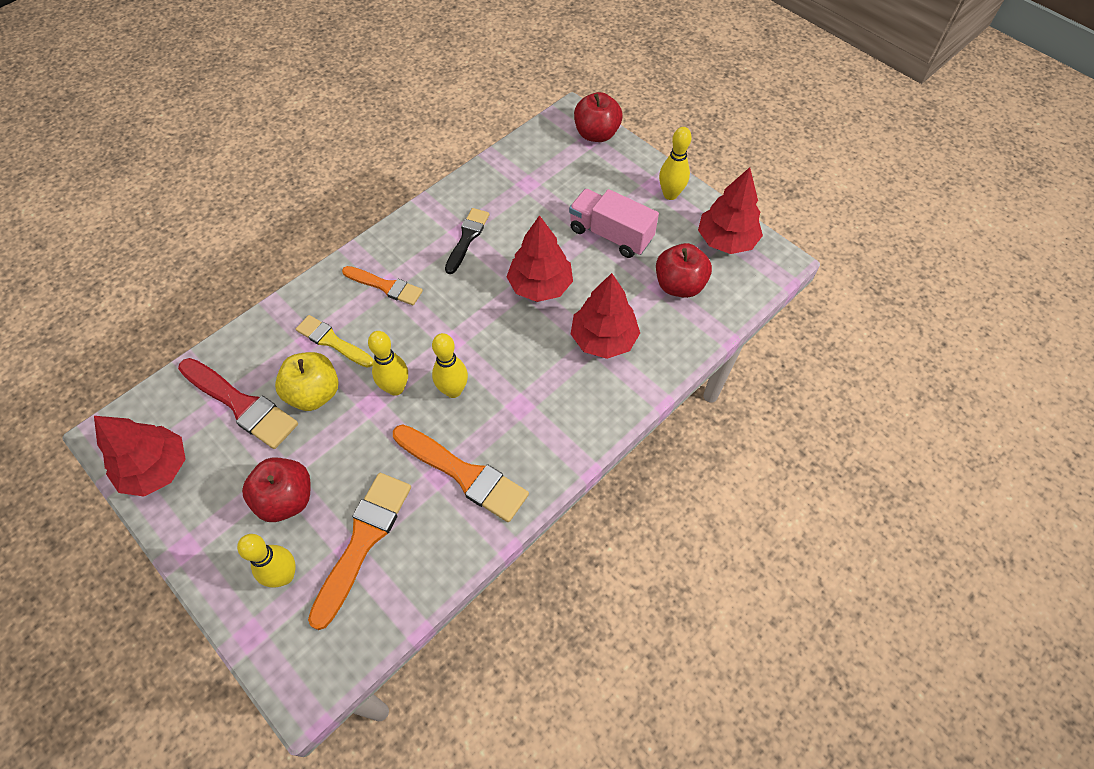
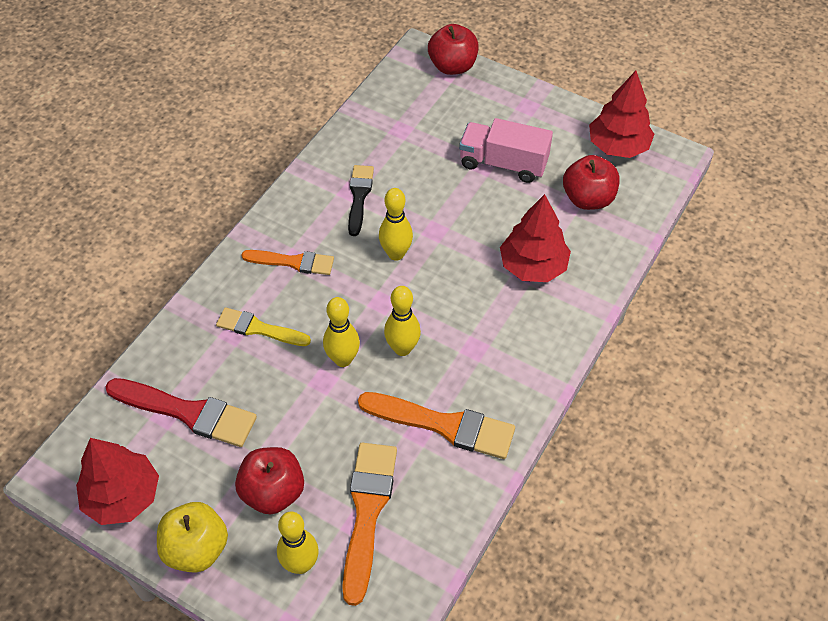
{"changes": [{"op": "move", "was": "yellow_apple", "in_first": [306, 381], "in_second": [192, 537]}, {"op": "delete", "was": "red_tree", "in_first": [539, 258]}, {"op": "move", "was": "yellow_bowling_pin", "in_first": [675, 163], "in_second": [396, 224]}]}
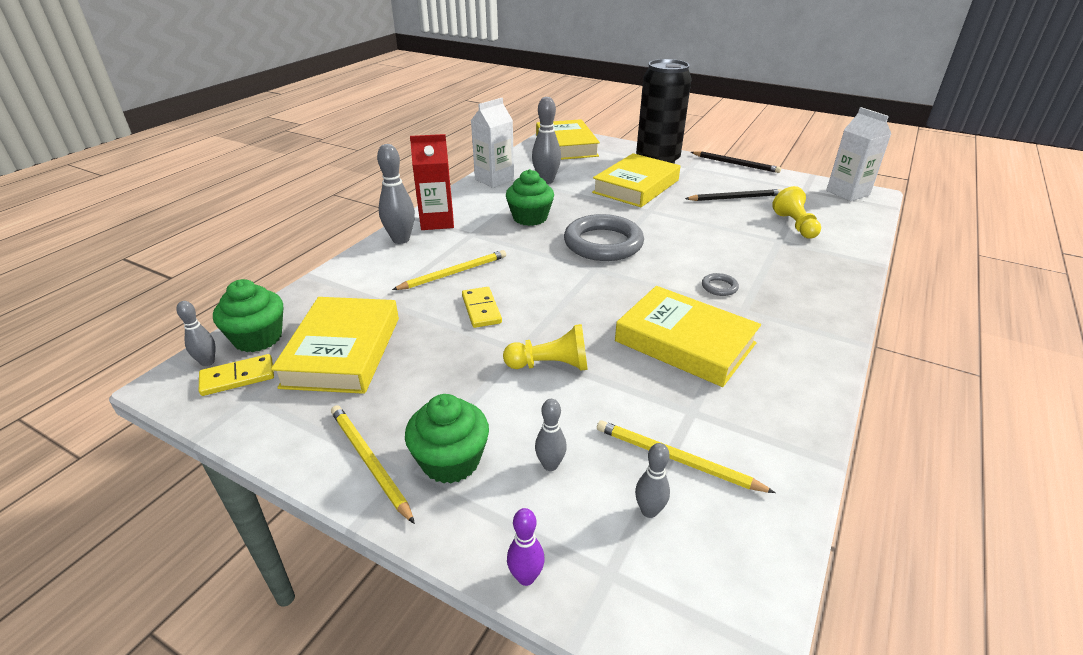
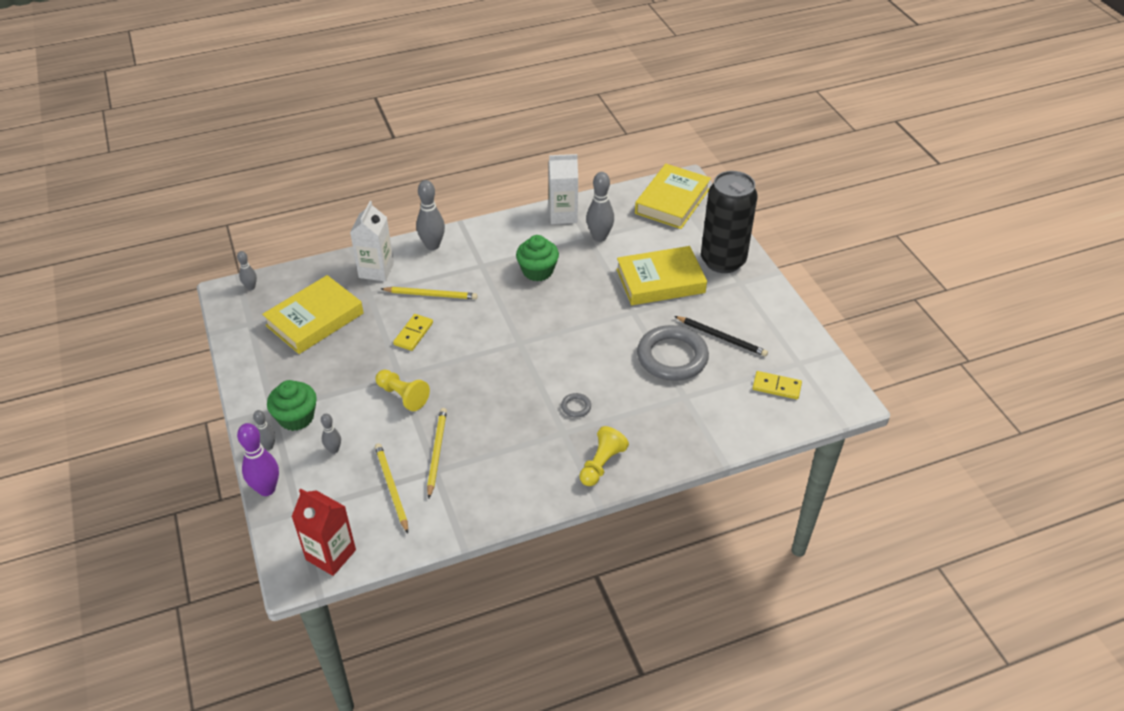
{"changes": [{"op": "move", "was": "yellow_domino", "in_first": [236, 375], "in_second": [777, 385]}, {"op": "delete", "was": "green_cupcake", "in_first": [248, 315]}, {"op": "move", "was": "yellow_pencil", "in_first": [373, 464], "in_second": [437, 453]}, {"op": "move", "was": "red_carton", "in_first": [432, 182], "in_second": [324, 532]}, {"op": "resize", "was": "purple_bowling_pin", "in_first": [526, 547], "in_second": [258, 459], "ratio": 1.77}, {"op": "move", "was": "grey_ring", "in_first": [604, 237], "in_second": [673, 353]}, {"op": "delete", "was": "yellow_book", "in_first": [688, 336]}, {"op": "move", "was": "grey_bowling_pin", "in_first": [652, 480], "in_second": [264, 430]}, {"op": "delete", "was": "black_pencil", "in_first": [736, 162]}, {"op": "move", "was": "yellow_pawn", "in_first": [796, 212], "in_second": [604, 456]}, {"op": "move", "was": "white_carton", "in_first": [858, 154], "in_second": [372, 241]}]}
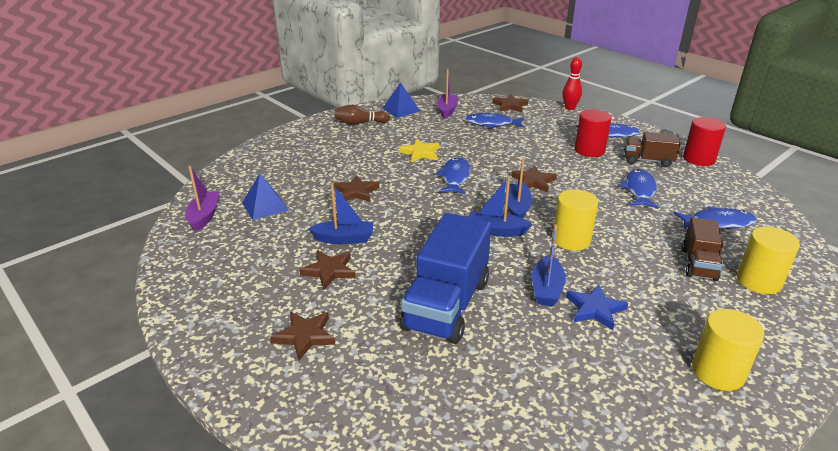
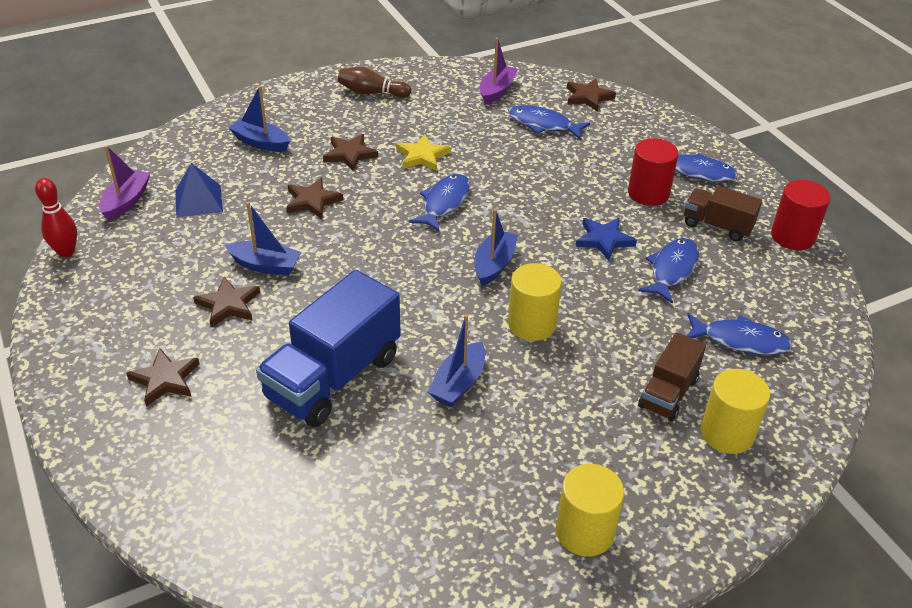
{"changes": [{"op": "delete", "was": "blue_pyramid", "in_first": [401, 100]}, {"op": "move", "was": "blue_boat", "in_first": [500, 206], "in_second": [259, 119]}, {"op": "move", "was": "brown_star", "in_first": [534, 179], "in_second": [350, 152]}, {"op": "move", "was": "red_bowling_pin", "in_first": [572, 83], "in_second": [56, 217]}, {"op": "move", "was": "blue_star", "in_first": [597, 307], "in_second": [606, 239]}]}
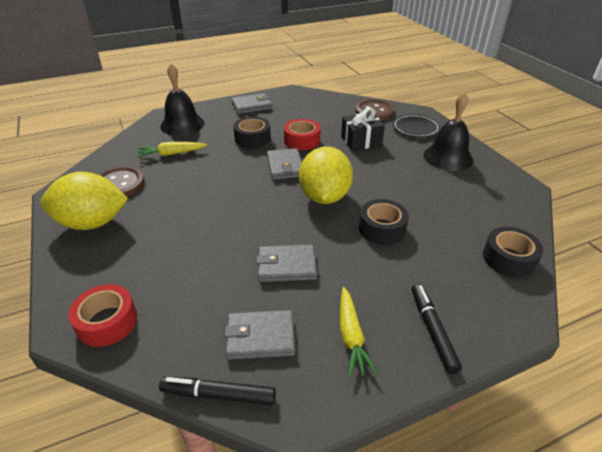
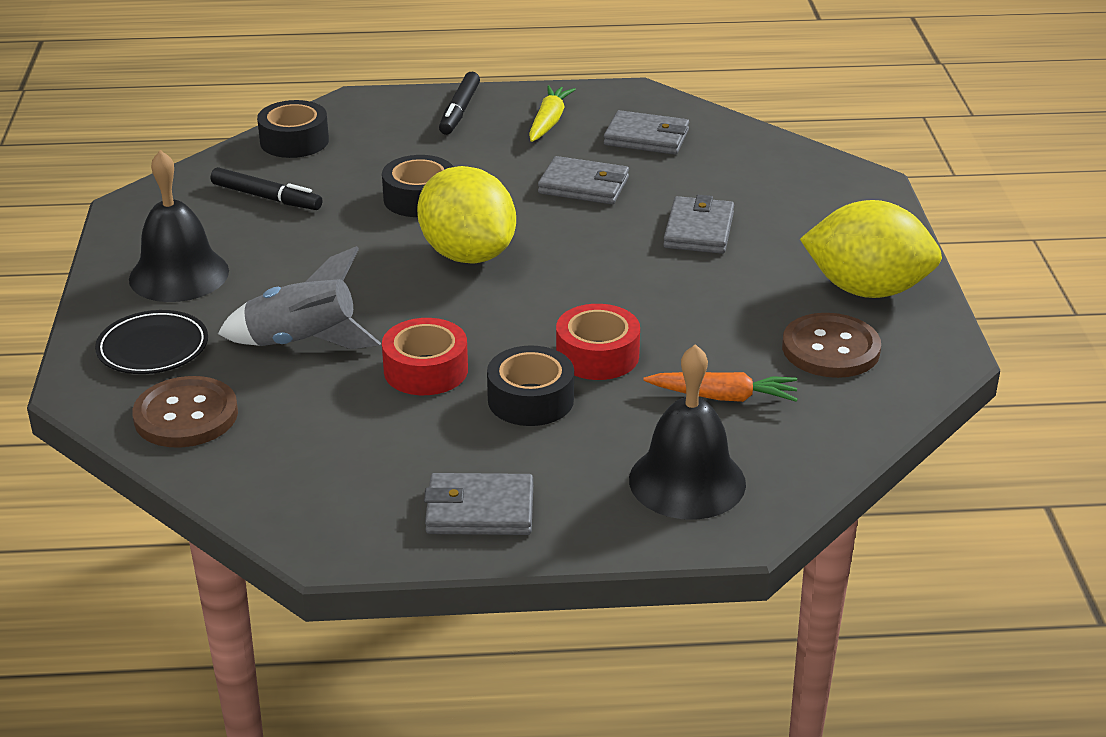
{"changes": [{"op": "move", "was": "red_tape", "in_first": [102, 315], "in_second": [598, 342]}, {"op": "recolor", "was": "yellow_carrot", "now": "orange_carrot", "in_first": [172, 149], "in_second": [720, 387]}, {"op": "move", "was": "black_marker", "in_first": [217, 391], "in_second": [266, 188]}, {"op": "move", "was": "grey_wallet", "in_first": [284, 164], "in_second": [698, 224]}, {"op": "rotate", "was": "yellow_lemon", "in_first": [326, 175], "in_second": [466, 214], "clockwise": -60}, {"op": "replace", "was": "black_gift", "now": "grey_rocket", "in_first": [363, 129], "in_second": [299, 297]}]}
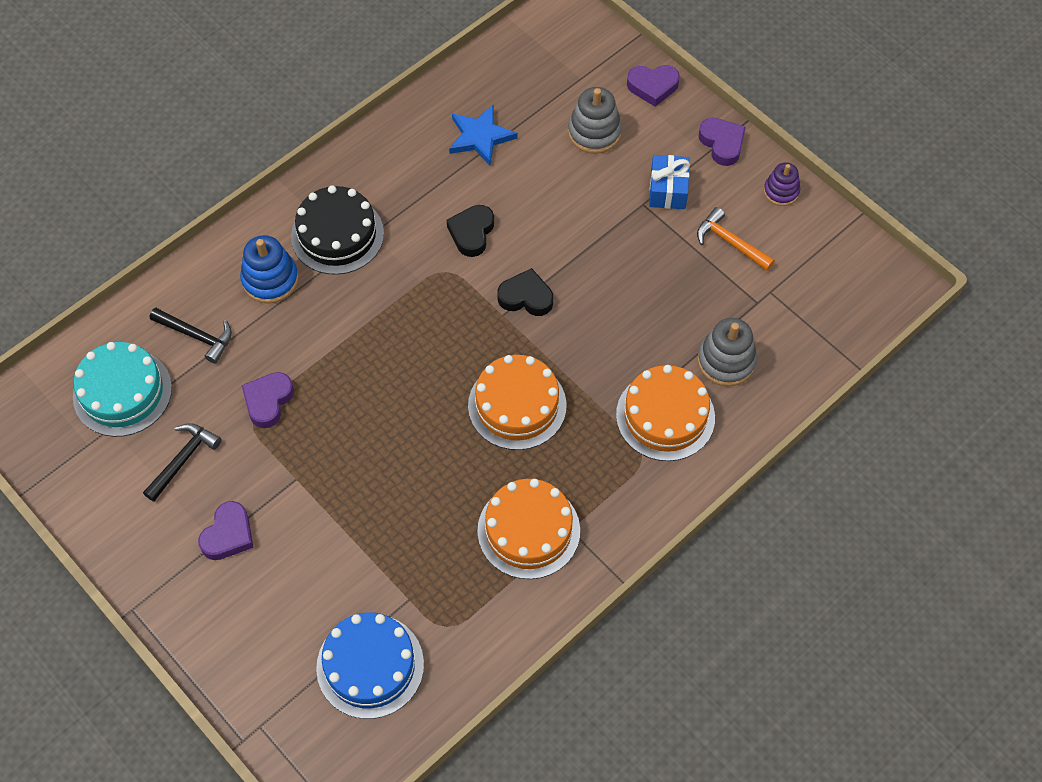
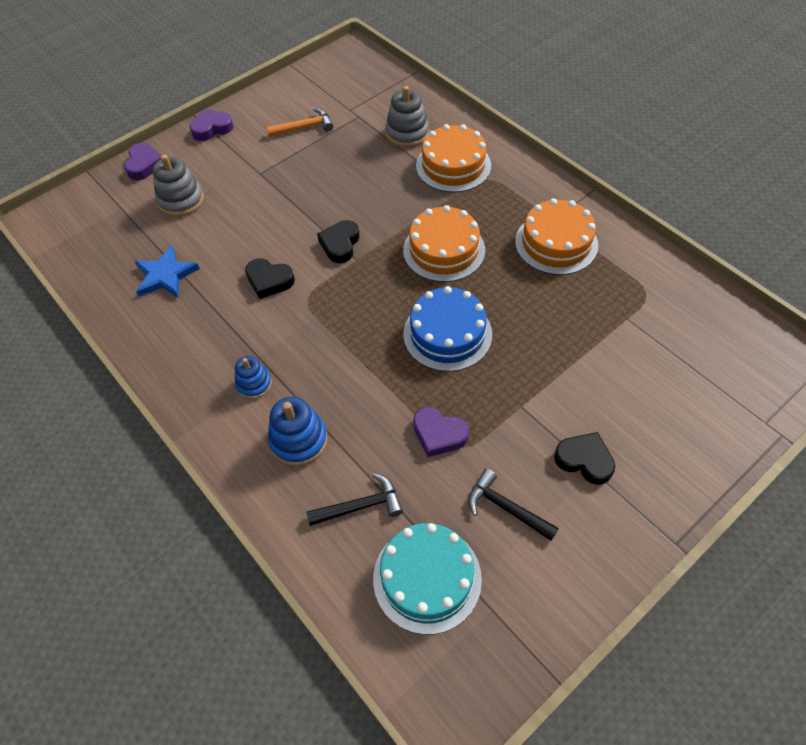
{"changes": [{"op": "rotate", "was": "black_hammer", "in_first": [191, 336], "in_second": [355, 499], "clockwise": 45}, {"op": "recolor", "was": "purple_heart", "now": "black_heart", "in_first": [226, 530], "in_second": [584, 458]}, {"op": "replace", "was": "black_cake", "now": "blue_stacking_toy", "in_first": [337, 230], "in_second": [253, 377]}, {"op": "move", "was": "blue_cake", "in_first": [370, 665], "in_second": [447, 329]}, {"op": "delete", "was": "blue_gift", "in_first": [669, 182]}, {"op": "rotate", "was": "orange_hammer", "in_first": [736, 239], "in_second": [299, 122], "clockwise": -150}, {"op": "delete", "was": "purple_stacking_toy", "in_first": [782, 184]}]}
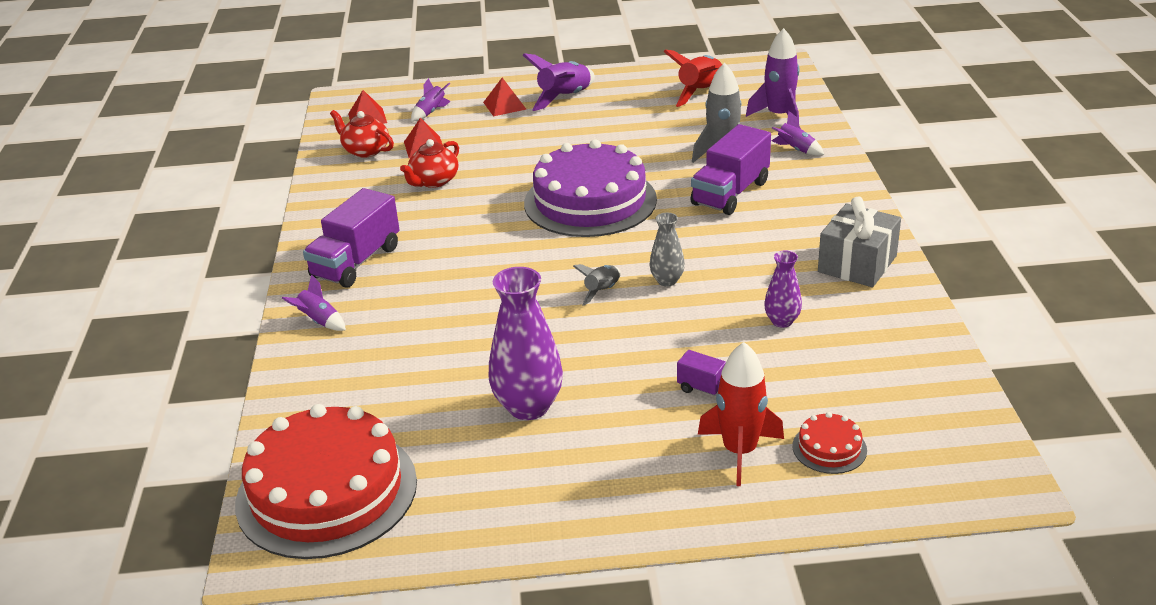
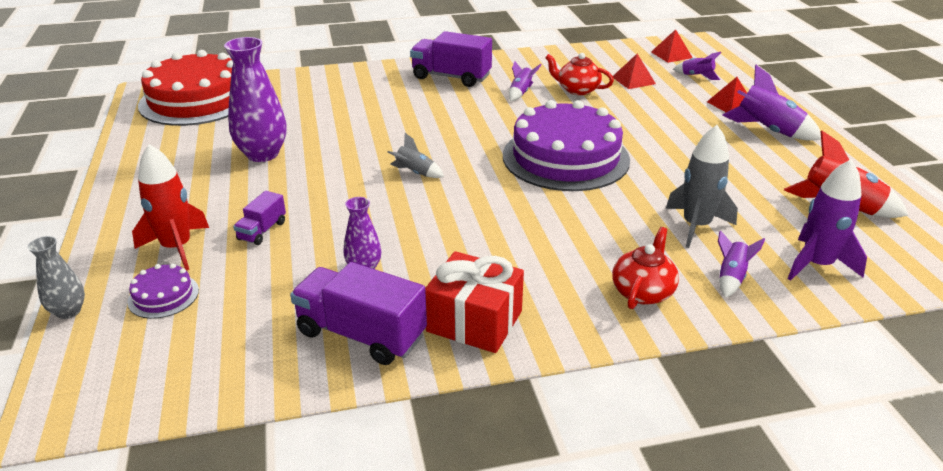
{"changes": [{"op": "move", "was": "purple_rocket", "in_first": [314, 302], "in_second": [525, 81]}, {"op": "move", "was": "red_teapot", "in_first": [362, 134], "in_second": [645, 268]}, {"op": "move", "was": "grey_vase", "in_first": [667, 249], "in_second": [56, 277]}, {"op": "move", "was": "purple_truck", "in_first": [730, 169], "in_second": [358, 313]}, {"op": "recolor", "was": "red_cake", "now": "purple_cake", "in_first": [829, 443], "in_second": [163, 291]}, {"op": "recolor", "was": "grey_gift", "now": "red_gift", "in_first": [859, 241], "in_second": [474, 302]}]}
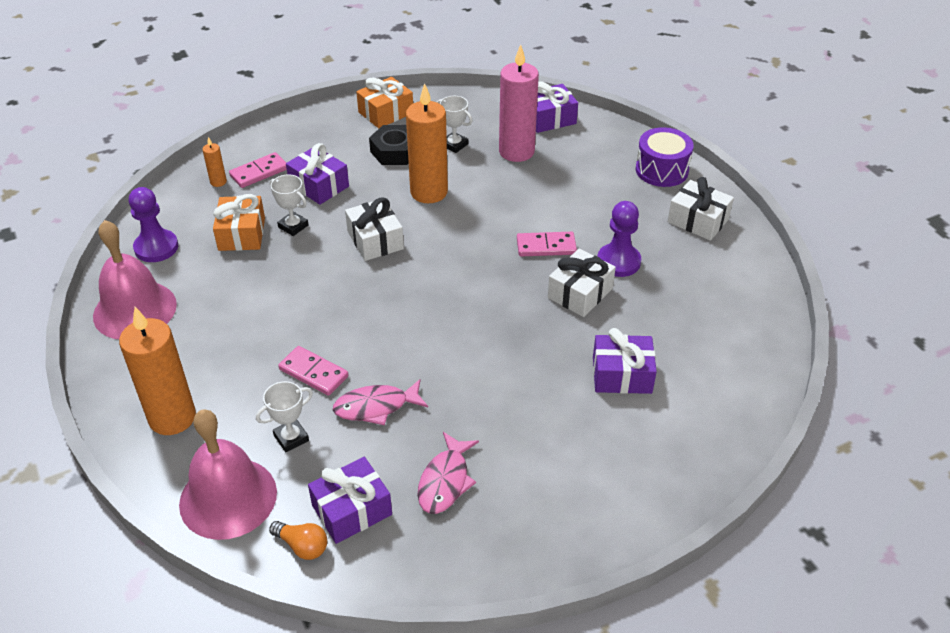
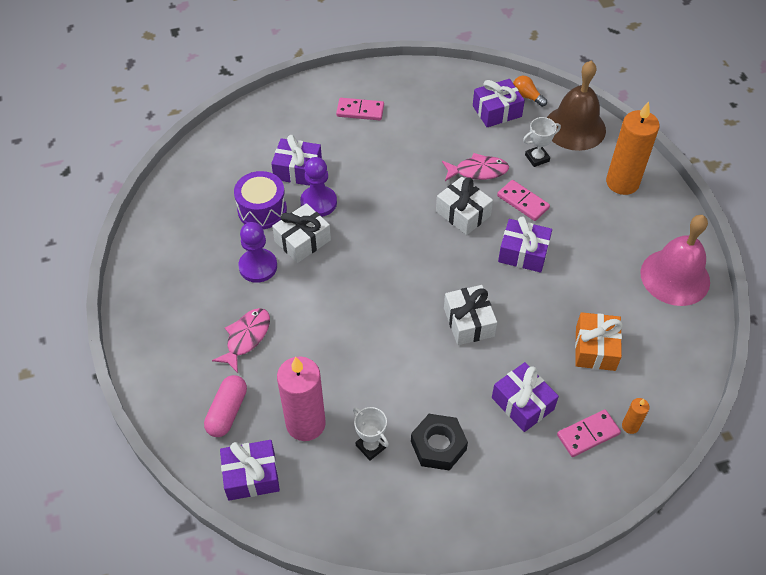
{"changes": [{"op": "move", "was": "purple_pawn", "in_first": [153, 224], "in_second": [318, 187]}, {"op": "recolor", "was": "pink_bell", "now": "brown_bell", "in_first": [228, 474], "in_second": [576, 106]}, {"op": "delete", "was": "white_trophy", "in_first": [289, 205]}, {"op": "delete", "was": "orange_gift", "in_first": [384, 102]}, {"op": "delete", "was": "orange_candle", "in_first": [427, 143]}, {"op": "move", "was": "pink_fish", "in_first": [448, 473], "in_second": [241, 340]}, {"op": "move", "was": "pink_domino", "in_first": [547, 244], "in_second": [360, 109]}, {"op": "move", "was": "purple_drum", "in_first": [665, 157], "in_second": [260, 200]}, {"op": "move", "was": "white_gift", "in_first": [700, 209], "in_second": [464, 206]}, {"op": "insert", "now": "pink_capsule", "in_second": [225, 406]}, {"op": "insert", "now": "purple_gift", "in_second": [525, 244]}]}
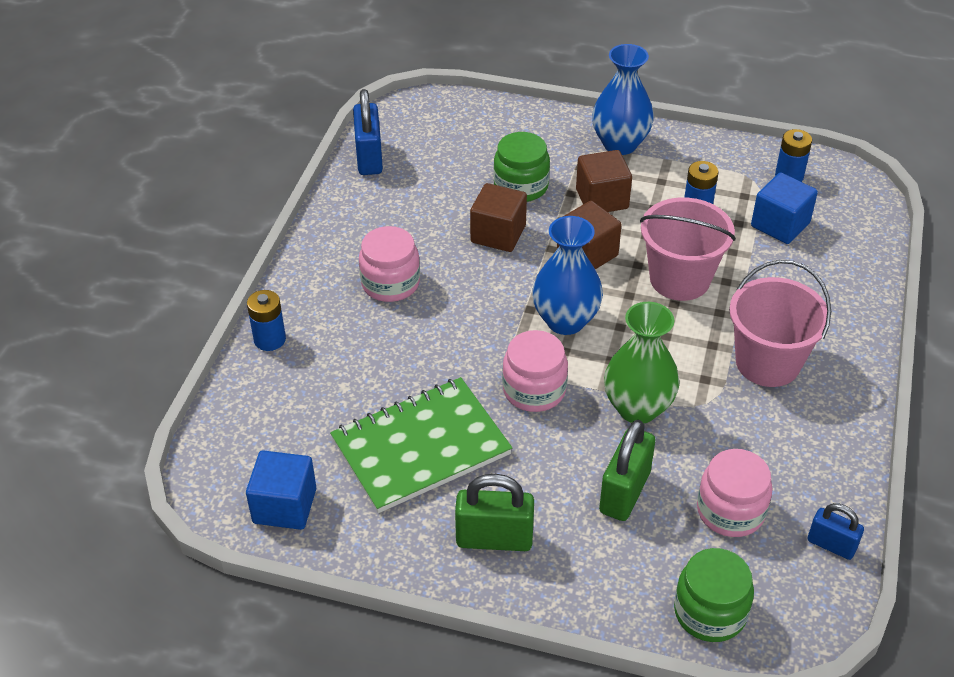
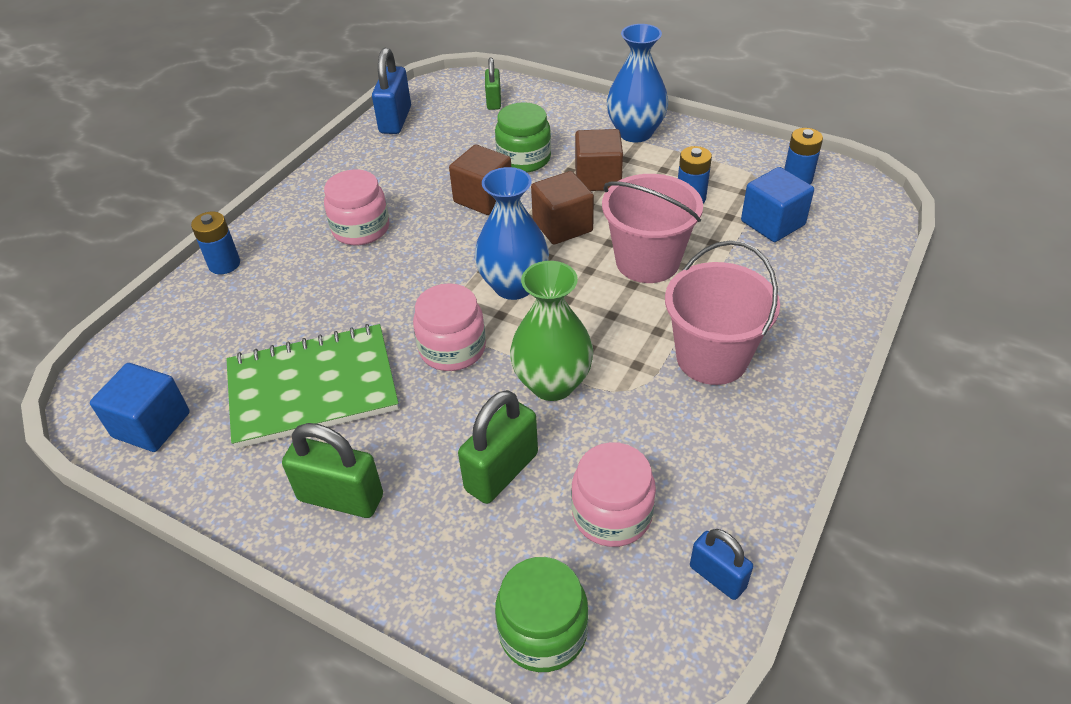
{"changes": [{"op": "insert", "now": "green_padlock", "in_second": [493, 83]}]}
